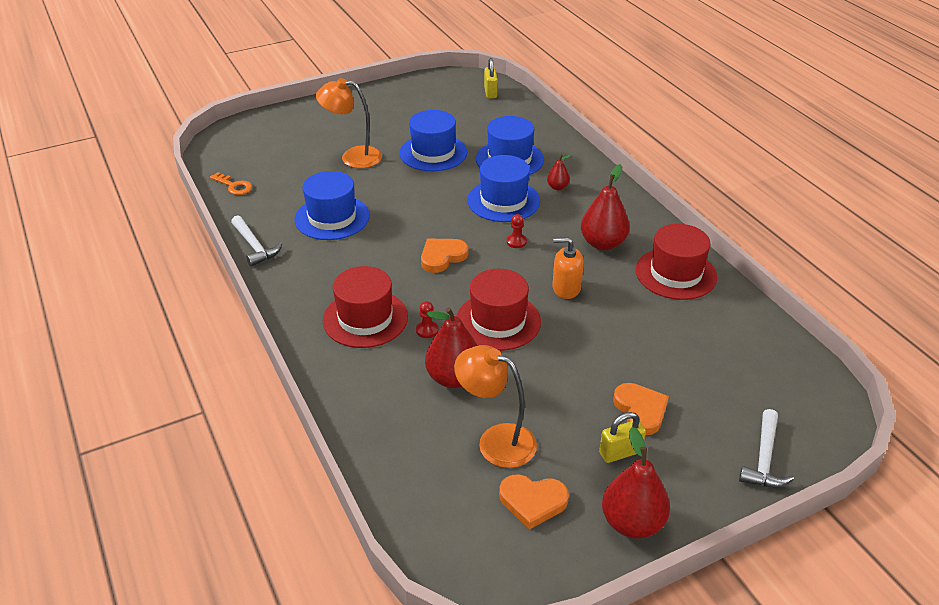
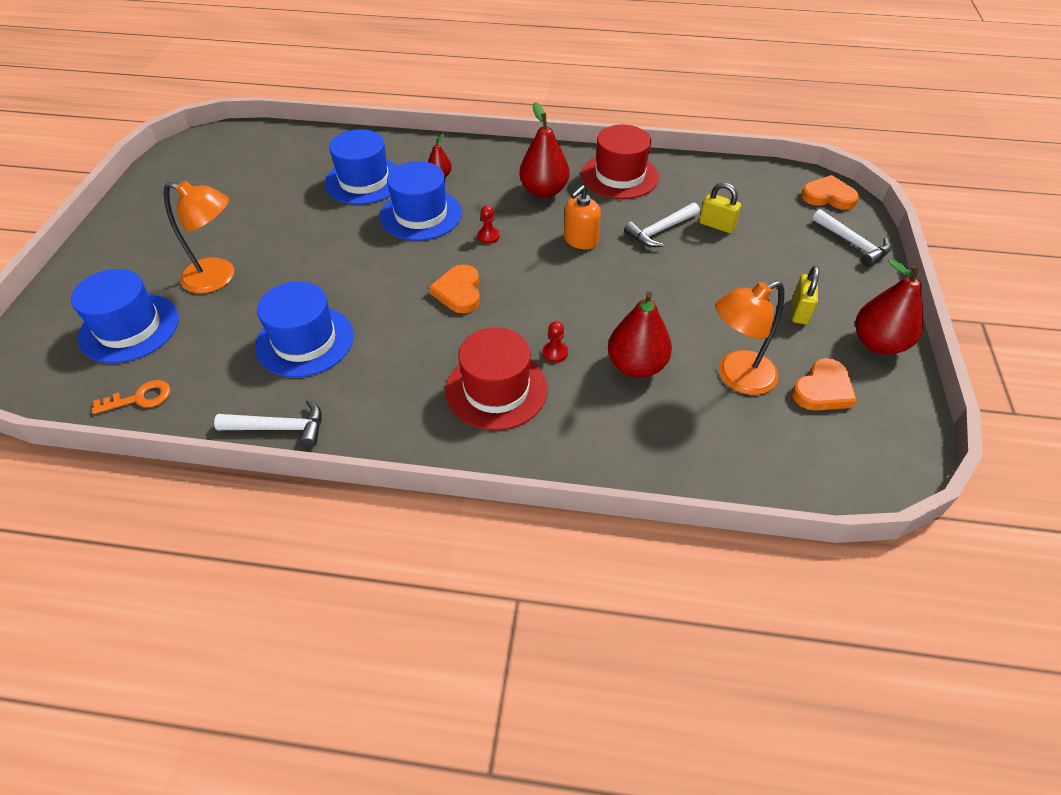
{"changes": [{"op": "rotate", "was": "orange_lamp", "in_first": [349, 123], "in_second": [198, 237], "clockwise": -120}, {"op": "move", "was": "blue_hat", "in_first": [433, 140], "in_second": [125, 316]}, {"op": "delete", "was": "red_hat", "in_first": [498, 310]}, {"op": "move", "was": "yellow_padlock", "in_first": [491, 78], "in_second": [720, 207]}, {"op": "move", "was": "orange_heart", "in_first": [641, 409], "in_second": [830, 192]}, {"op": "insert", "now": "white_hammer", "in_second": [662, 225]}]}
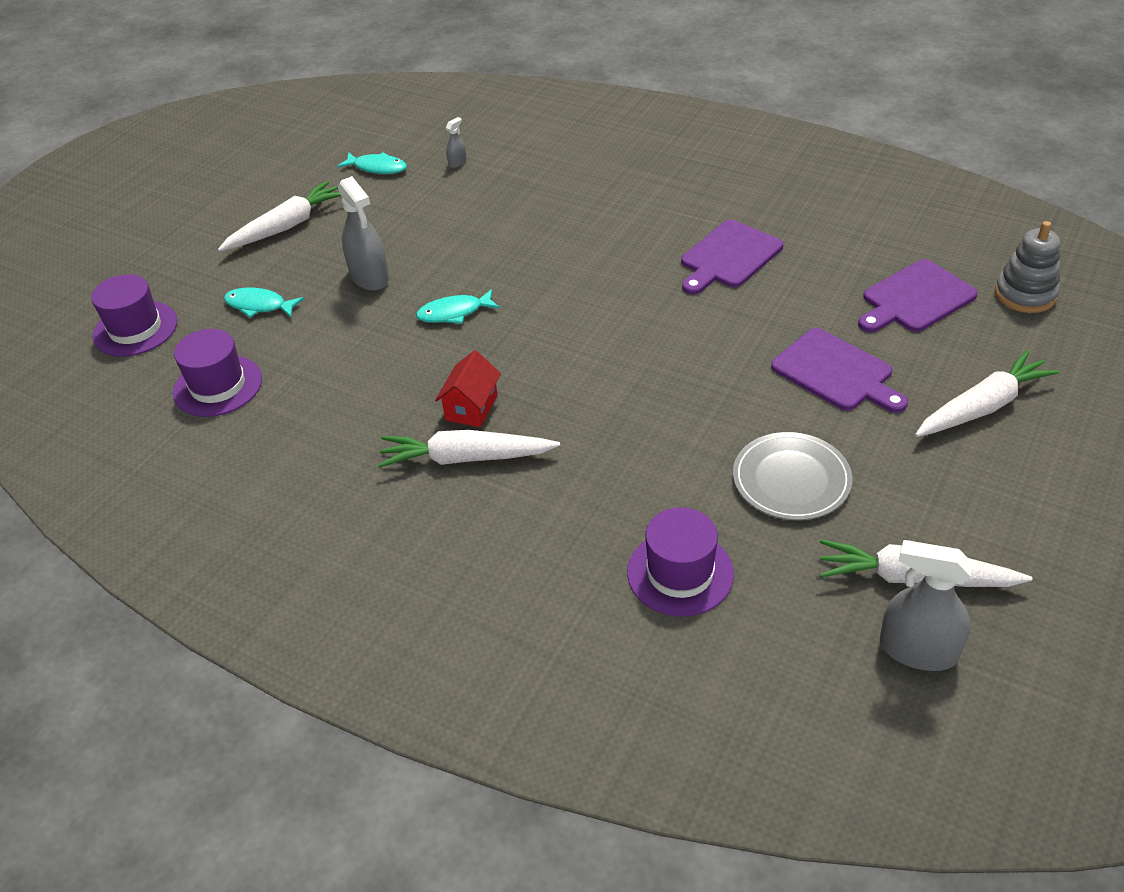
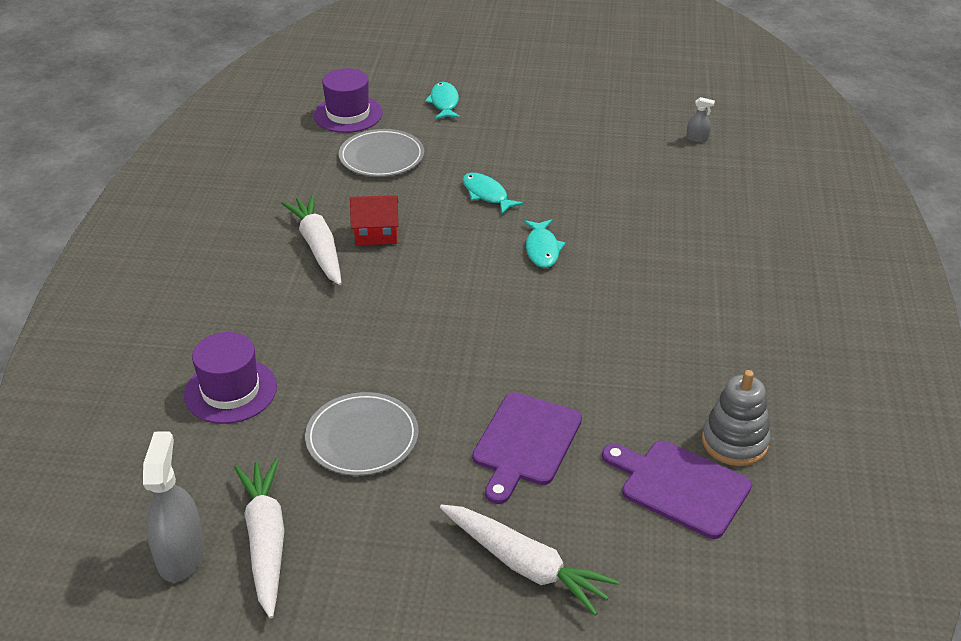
{"changes": [{"op": "delete", "was": "purple_hat", "in_first": [134, 315]}, {"op": "delete", "was": "white_carrot", "in_first": [279, 216]}, {"op": "move", "was": "turquoise_fish", "in_first": [372, 163], "in_second": [545, 243]}, {"op": "delete", "was": "grey_spray_bottle", "in_first": [363, 233]}, {"op": "delete", "was": "purple_cutting_board", "in_first": [732, 257]}, {"op": "move", "was": "grey_stacking_toy", "in_first": [1027, 267], "in_second": [736, 418]}, {"op": "insert", "now": "grey_plate", "in_second": [381, 153]}]}
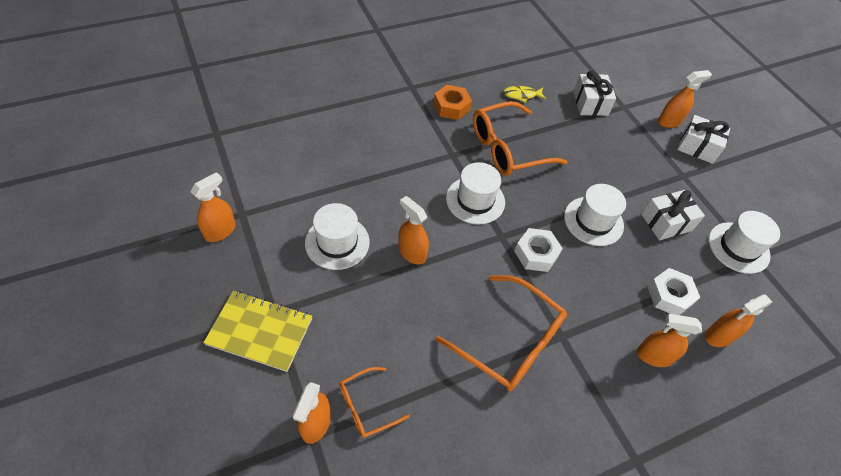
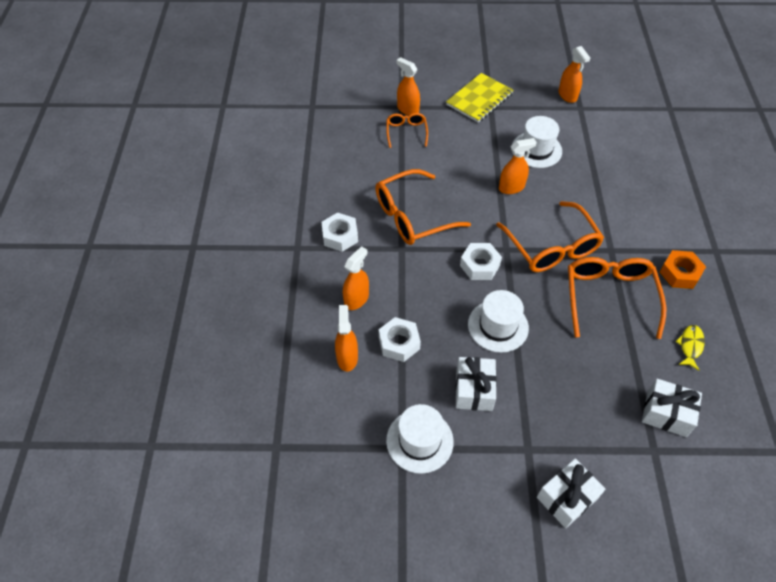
{"changes": [{"op": "replace", "was": "white_hat", "now": "orange_glasses", "in_first": [475, 193], "in_second": [550, 236]}, {"op": "delete", "was": "orange_spray_bottle", "in_first": [685, 99]}, {"op": "insert", "now": "white_nut", "in_second": [339, 232]}]}
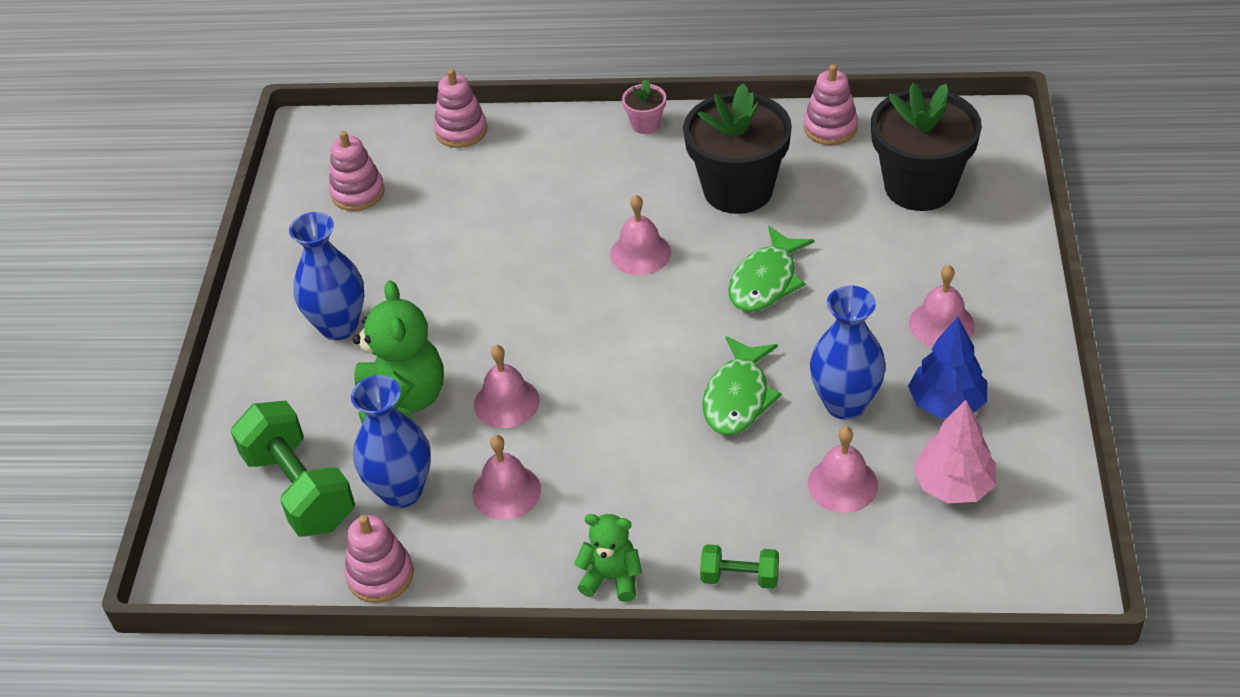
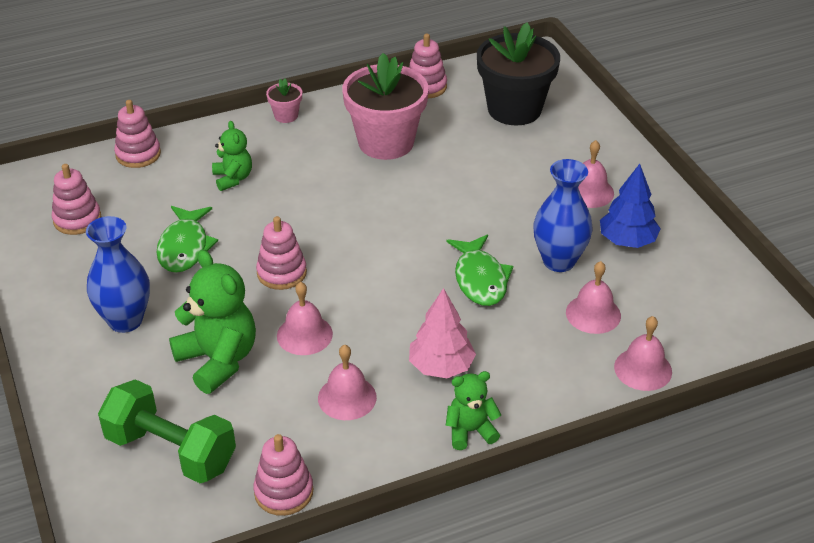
{"changes": [{"op": "delete", "was": "blue_vase", "in_first": [391, 441]}, {"op": "move", "was": "pink_bell", "in_first": [640, 235], "in_second": [643, 353]}, {"op": "recolor", "was": "black_flower_pot", "now": "pink_flower_pot", "in_first": [737, 148], "in_second": [385, 106]}, {"op": "delete", "was": "green_dumbbell", "in_first": [739, 566]}, {"op": "move", "was": "green_fish", "in_first": [771, 269], "in_second": [187, 239]}, {"op": "move", "was": "pink_tree", "in_first": [954, 451], "in_second": [442, 333]}, {"op": "insert", "now": "green_teddy_bear", "in_second": [232, 156]}, {"op": "insert", "now": "pink_stacking_toy", "in_second": [281, 253]}]}
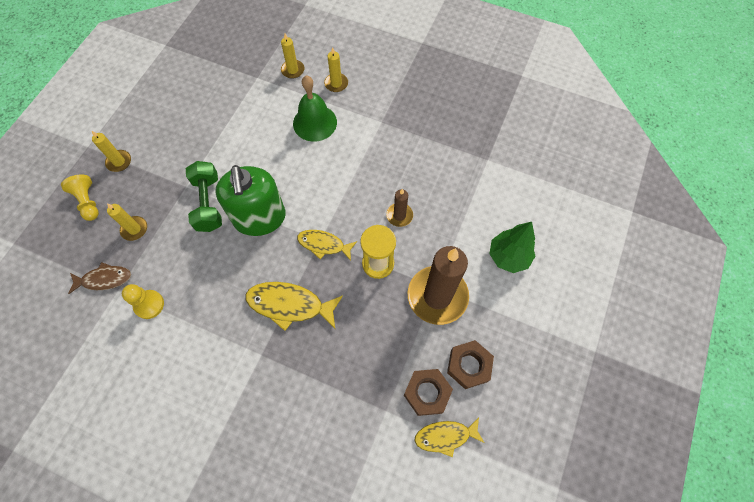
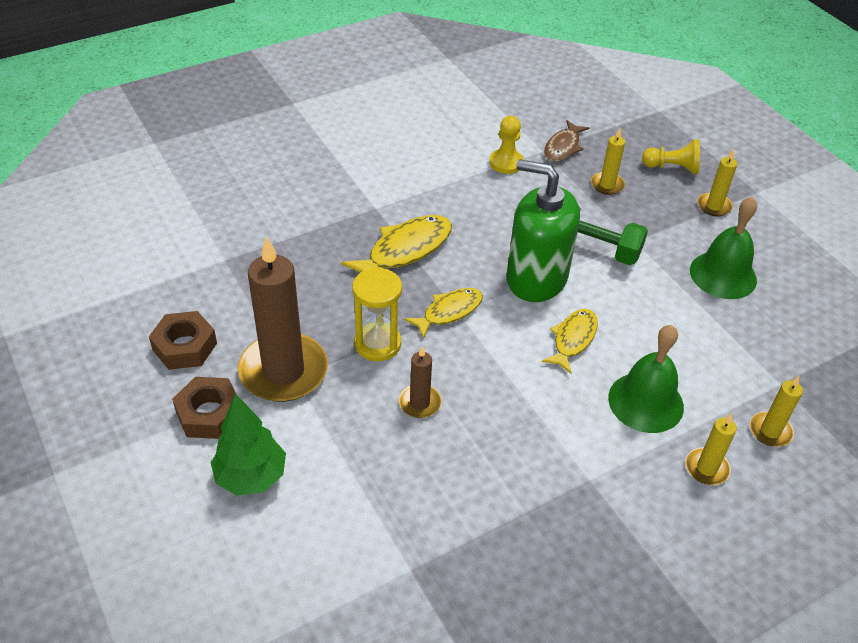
{"changes": [{"op": "move", "was": "brown_nut", "in_first": [428, 392], "in_second": [204, 408]}, {"op": "move", "was": "yellow_fish", "in_first": [449, 437], "in_second": [570, 341]}, {"op": "insert", "now": "green_bell", "in_second": [723, 248]}]}
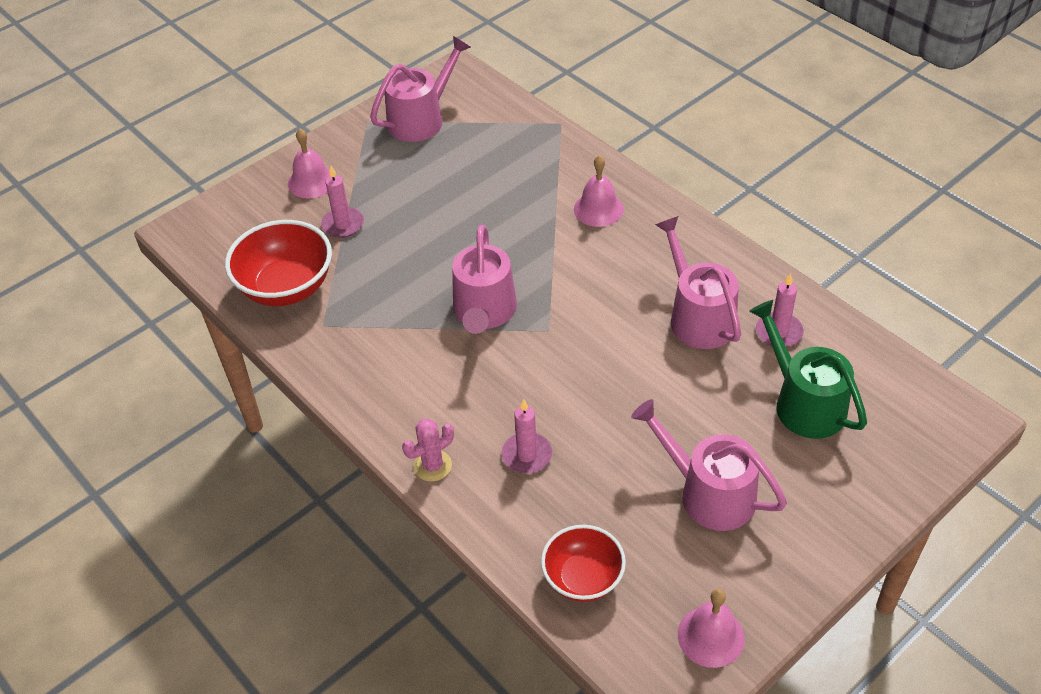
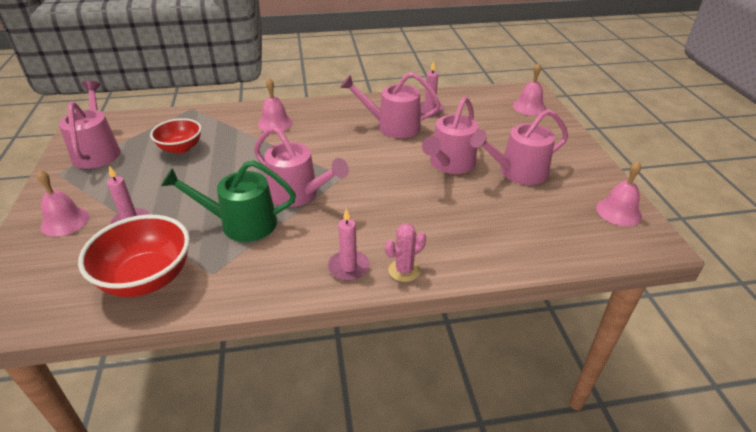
{"changes": [{"op": "rotate", "was": "pink_cactus", "in_first": [428, 450], "in_second": [405, 252], "clockwise": 60}, {"op": "move", "was": "pink_candle", "in_first": [527, 436], "in_second": [349, 245]}, {"op": "move", "was": "red_bowl", "in_first": [583, 563], "in_second": [176, 136]}, {"op": "move", "was": "green_watering_can", "in_first": [808, 369], "in_second": [228, 201]}, {"op": "insert", "now": "pink_watering_can", "in_second": [450, 135]}, {"op": "insert", "now": "pink_bell", "in_second": [529, 89]}]}
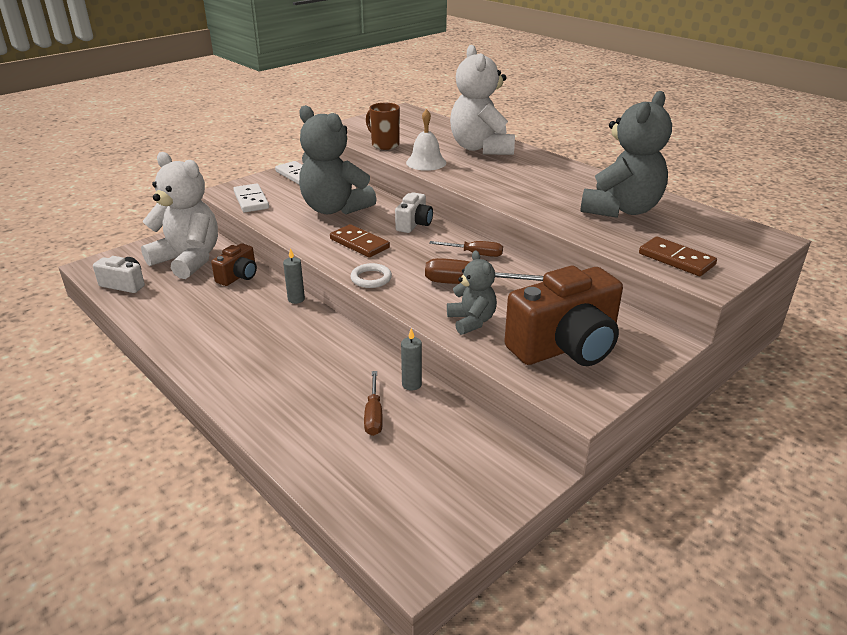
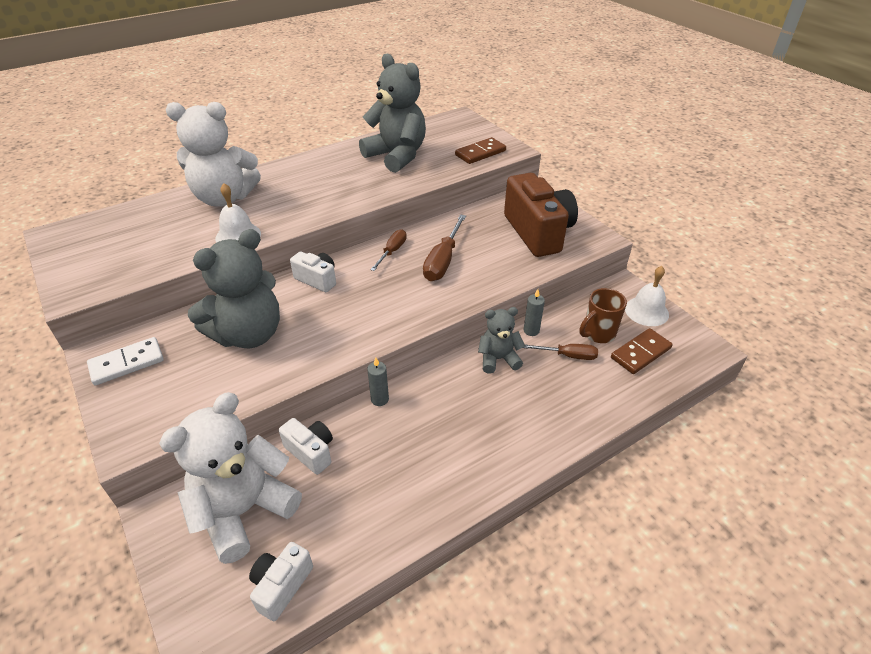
{"changes": [{"op": "recolor", "was": "brown_camera", "now": "white_camera", "in_first": [234, 264], "in_second": [306, 446]}, {"op": "delete", "was": "white_domino", "in_first": [251, 197]}, {"op": "move", "was": "brown_domino", "in_first": [360, 240], "in_second": [642, 351]}, {"op": "delete", "was": "white_ring", "in_first": [371, 275]}, {"op": "move", "was": "brown_mug", "in_first": [383, 126], "in_second": [603, 315]}, {"op": "move", "was": "grey_teddy_bear", "in_first": [472, 292], "in_second": [501, 340]}, {"op": "insert", "now": "white_bell", "in_second": [647, 296]}]}
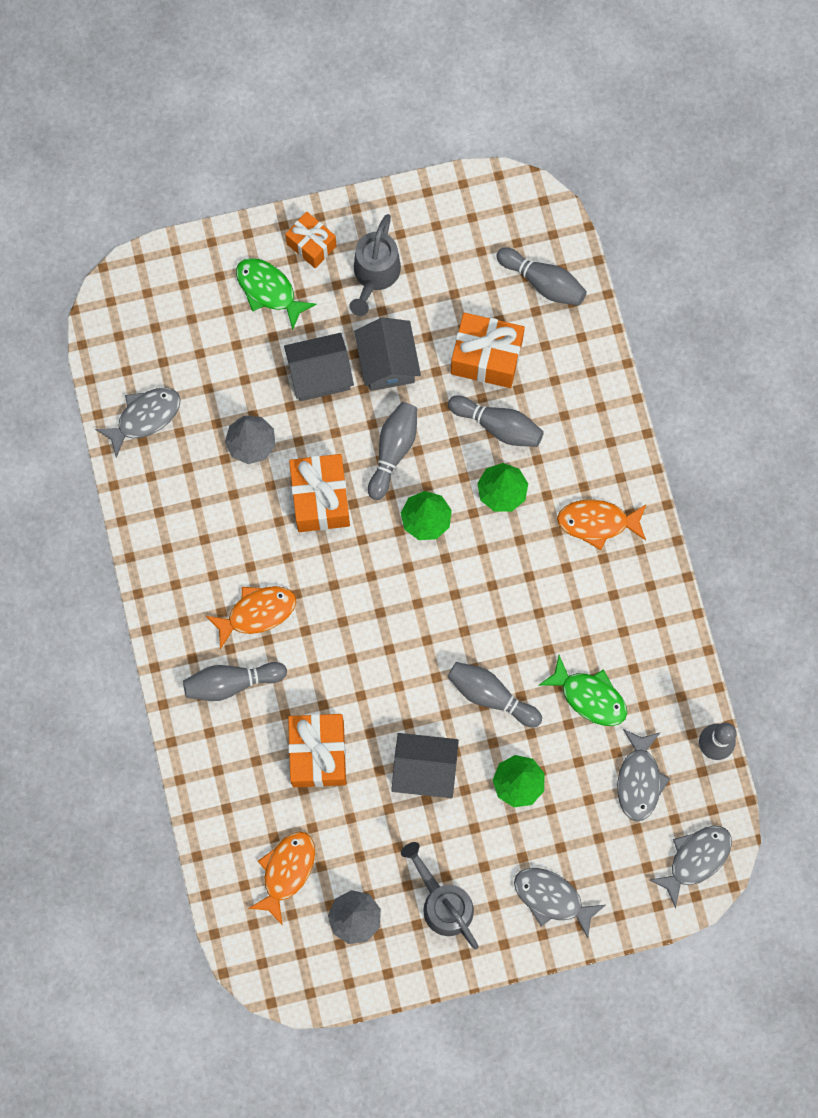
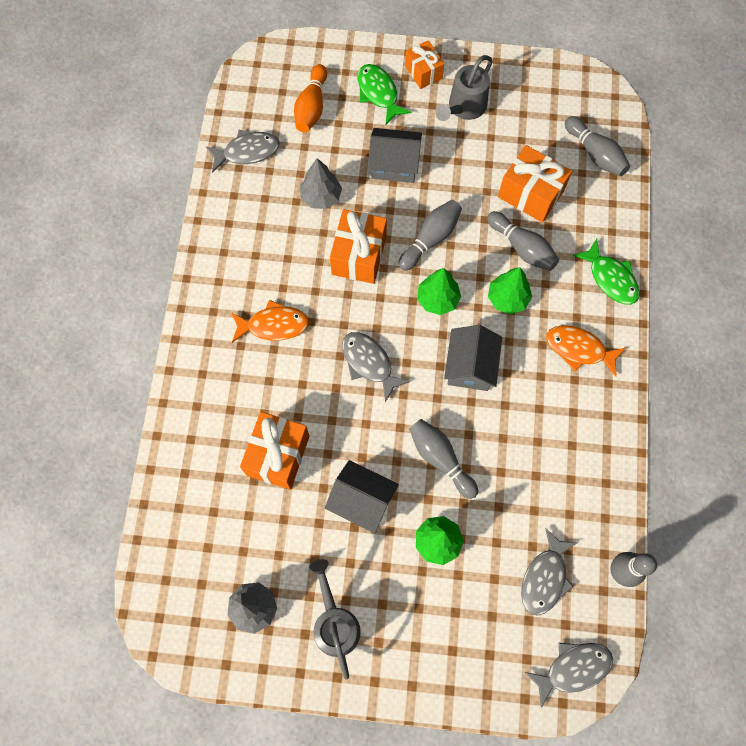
{"changes": [{"op": "delete", "was": "grey_bowling_pin", "in_first": [235, 681]}, {"op": "delete", "was": "orange_fish", "in_first": [281, 877]}, {"op": "move", "was": "grey_house", "in_first": [387, 354], "in_second": [473, 358]}, {"op": "move", "was": "grey_fish", "in_first": [560, 903], "in_second": [376, 367]}, {"op": "move", "was": "green_fish", "in_first": [583, 690], "in_second": [606, 272]}, {"op": "insert", "now": "orange_bowling_pin", "in_second": [310, 98]}]}
